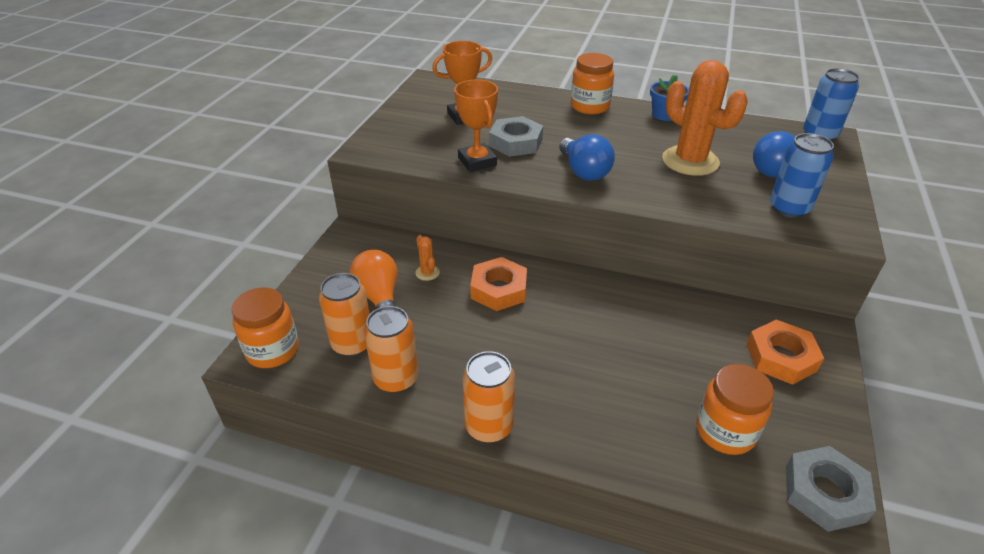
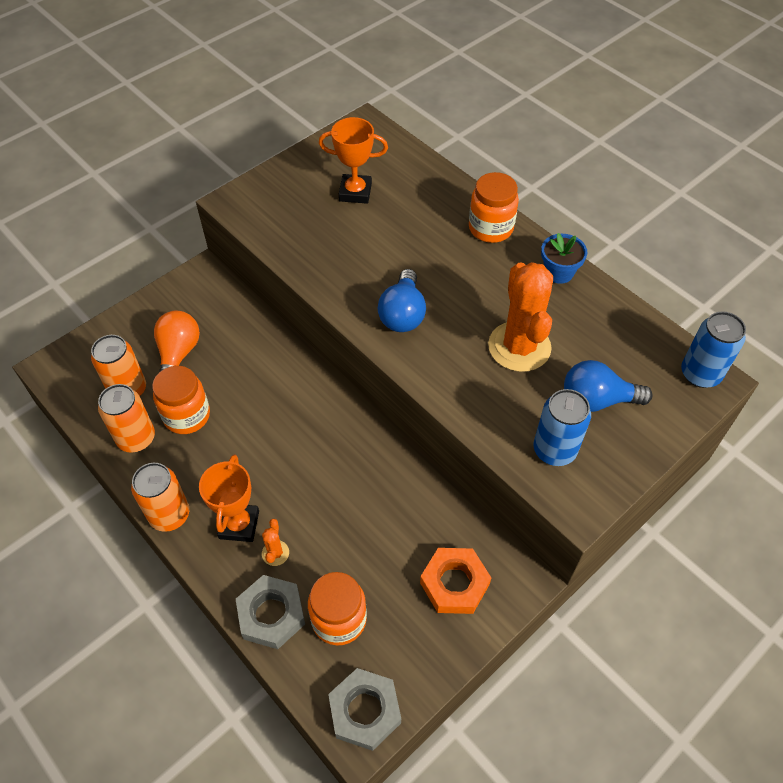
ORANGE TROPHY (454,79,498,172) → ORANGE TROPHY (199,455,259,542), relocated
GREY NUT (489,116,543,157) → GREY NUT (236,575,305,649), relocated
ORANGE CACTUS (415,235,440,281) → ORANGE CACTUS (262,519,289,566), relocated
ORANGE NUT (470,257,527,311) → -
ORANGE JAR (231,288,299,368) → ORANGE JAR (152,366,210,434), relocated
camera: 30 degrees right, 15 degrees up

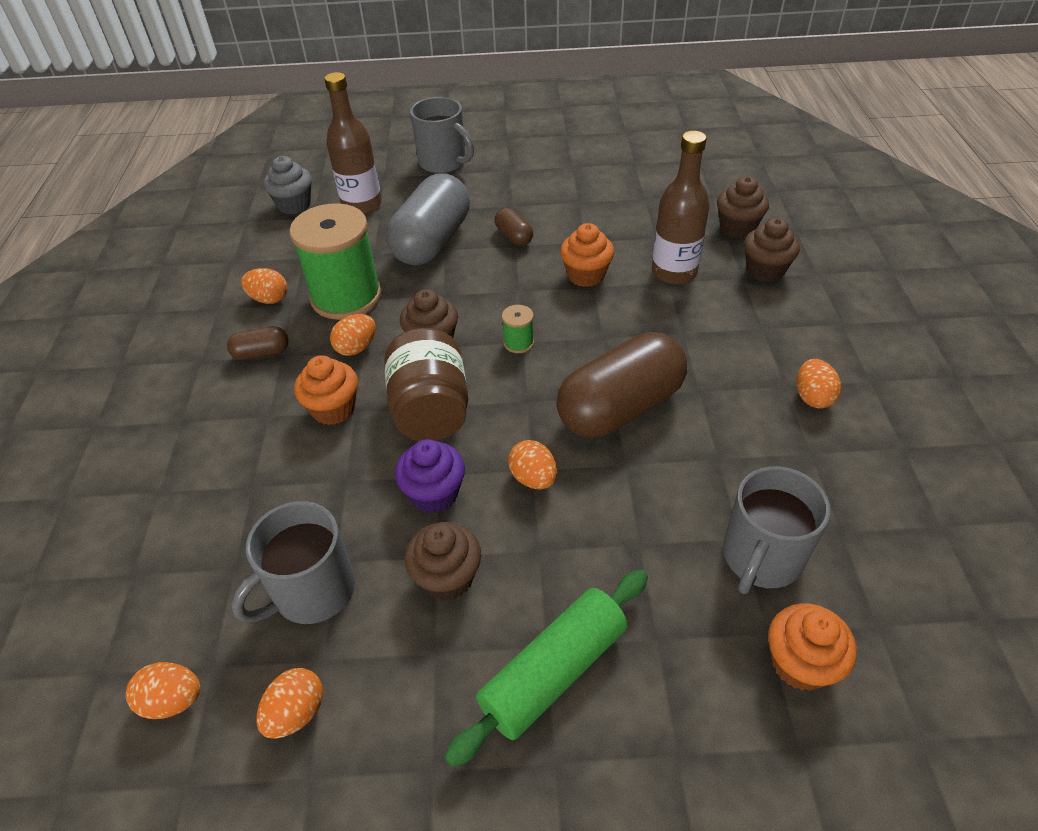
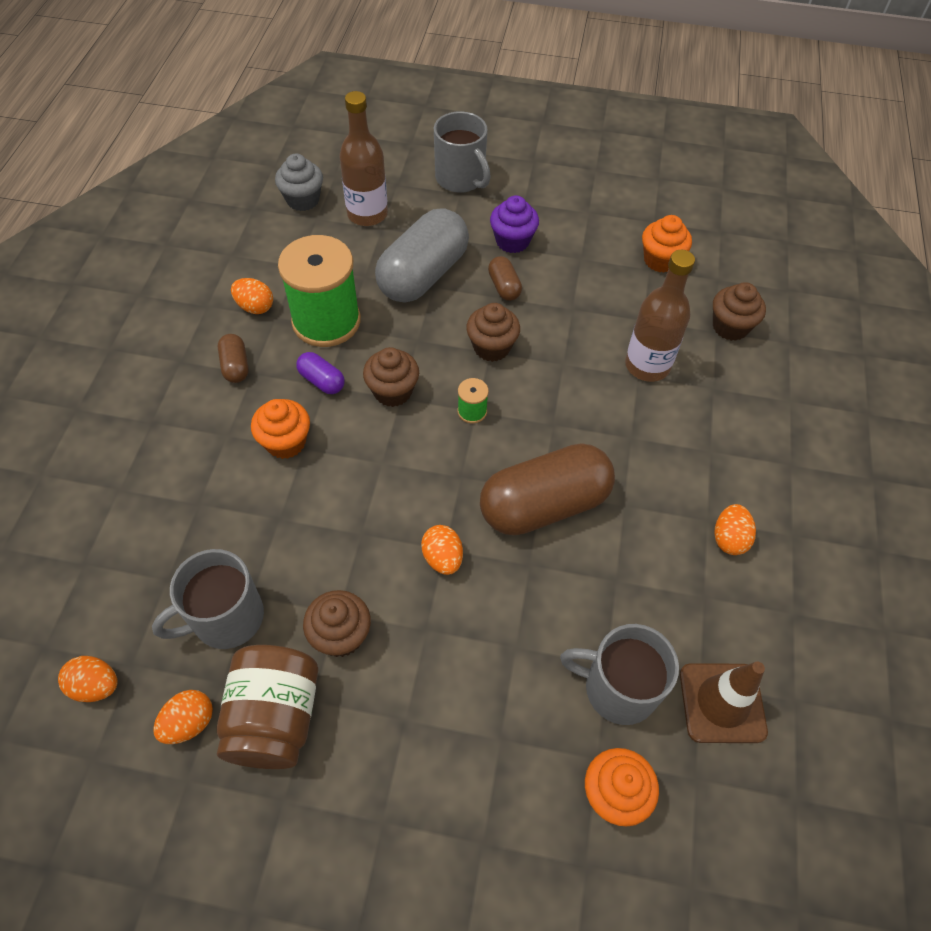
BROWN CUPCAKE (744,218,800,282) → BROWN CUPCAKE (466,303,520,362), relocated
ORANGE CUPCAKE (560,223,614,287) → ORANGE CUPCAKE (642,215,692,273), relocated
ORANGE EGG (330,314,376,356) → PURPLE CAPSULE (296,352,345,394)
BROWN CAPSULE (227,326,289,360) → BROWN CAPSULE (218,334,249,383), 75 degrees clockwise
BROWN JAR (384,328,468,441) → BROWN JAR (217,645,318,769), relocated
PURPLE CUPCAKE (395,439,465,513) → PURPLE CUPCAKE (490,195,539,253), relocated
GREY MUG (723,466,830,594) → GREY MUG (560,624,679,725), 60 degrees clockwise
GREEN ROLLING PIN (444,570,648,767) → -
- → BROWN TRAFFIC CONE (680,661,768,743)
camera: 10 degrees right, 10 degrees up

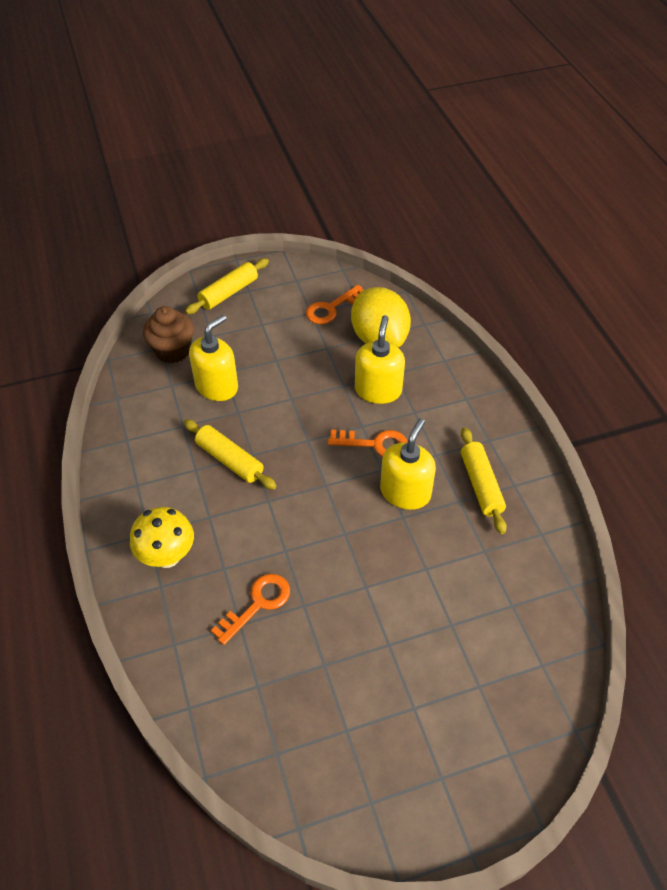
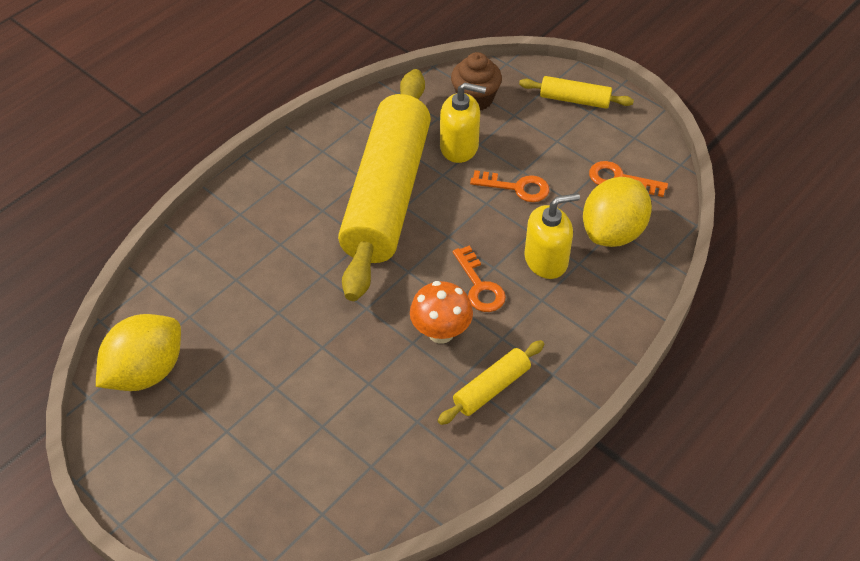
YELLOW SOAP DISPENSER (380,418,436,510) → ORANGE MUSHROOM (410,281,473,344)
YELLOW ROLLING PIN (184,419,277,490) → YELLOW ROLLING PIN (338,69,431,301), x2.45
YELLOW MUSHROOM (130,507,194,568) → -
ORANGE KEY (211,574,290,645) → ORANGE KEY (470,170,549,202), relocated
- → YELLOW LEMON (96,314,181,391)
camera: 60 degrees right, 0 degrees up

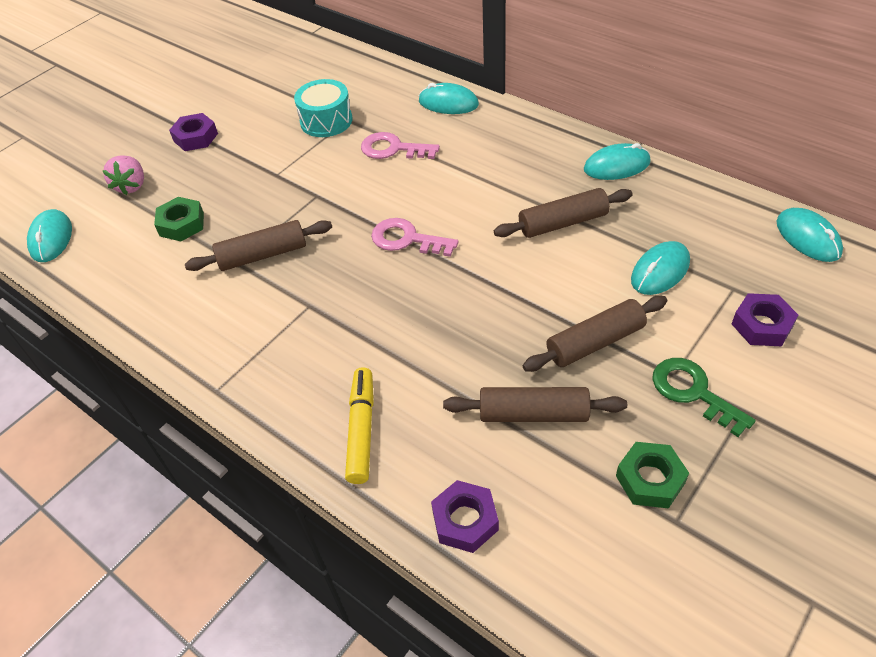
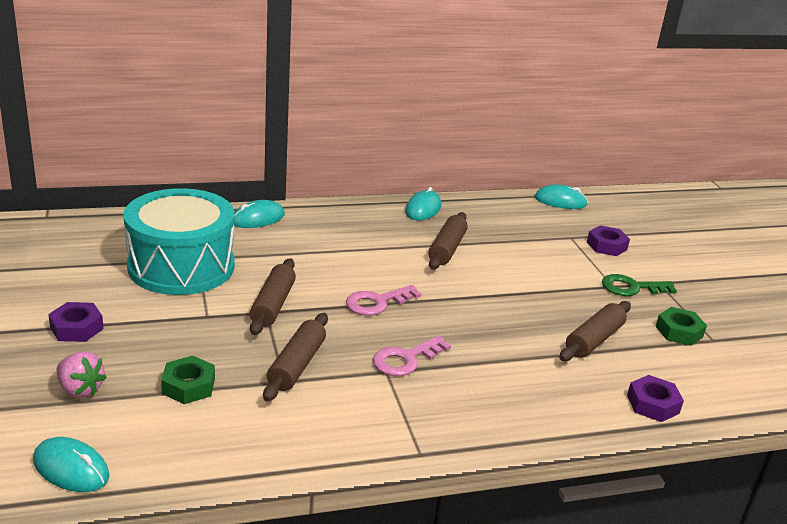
TURQUOISE DRUM (294,79,352,137) → TURQUOISE DRUM (123,188,235,295), x1.92
PINK KEY (361,132,440,159) → PINK KEY (373,335,451,376), relocated
TURQUOISE MOUSE (631,241,690,295) → -
BROWN ROLLING PIN (523,296,667,372) → BROWN ROLLING PIN (250,258,296,335), relocated
YELLOW MARKER (345,367,374,484) → -
camera: 60 degrees left, 20 degrees down

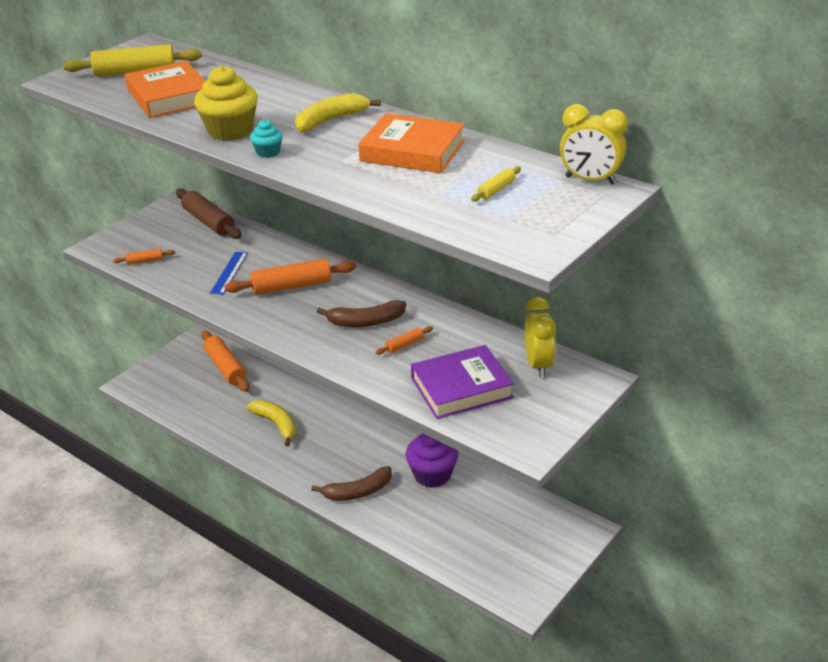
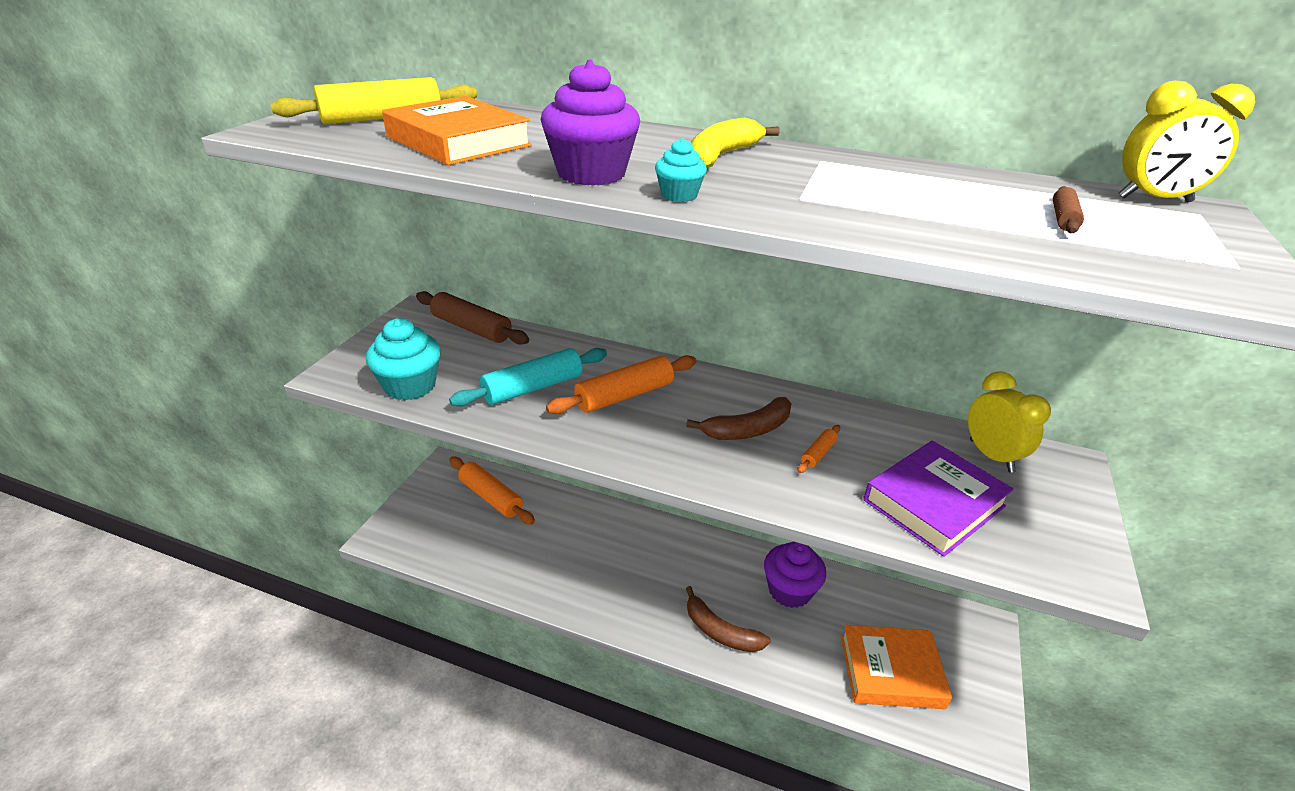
YELLOW CUPCAKE (194,66,258,141) → PURPLE CUPCAKE (541,60,640,186)
ORANGE BOOK (358,113,465,173) → ORANGE BOOK (841,625,952,709), relocated
YELLOW ROLLING PIN (471,166,521,202) → BROWN ROLLING PIN (1053,186,1084,233)
ORANGE ROLLING PIN (113,249,175,264) → TURQUOISE CUPCAKE (366,318,441,400)
BLUE RULER (210,252,248,295) → TURQUOISE ROLLING PIN (449,348,607,407)
YELLOW BANANA (247,400,296,446) → -
BROWN BANANA (311,466,392,501) → BROWN BANANA (686,586,770,652), 75 degrees clockwise
camera: 20 degrees left, 0 degrees up

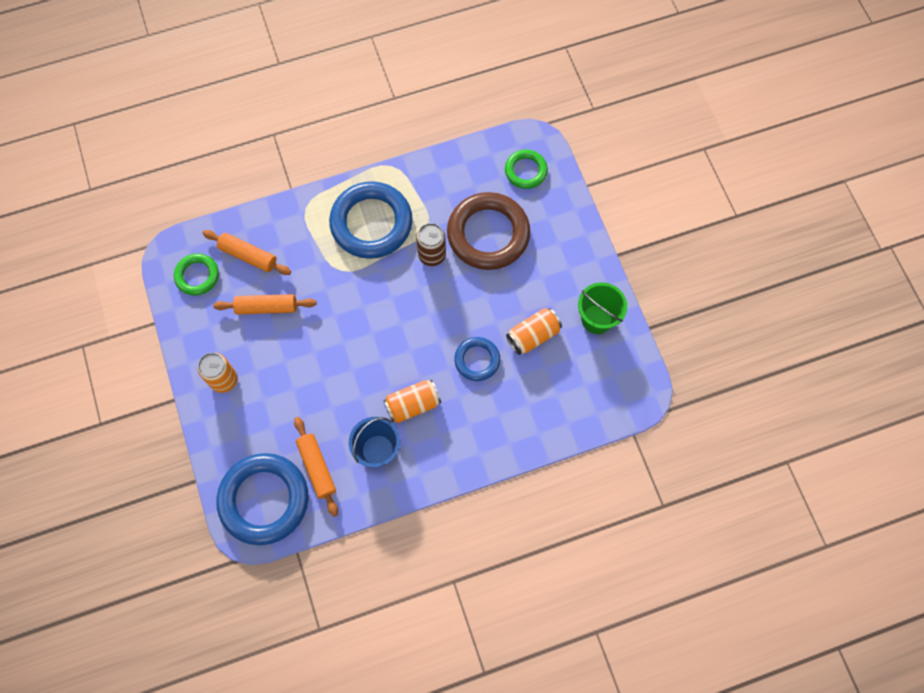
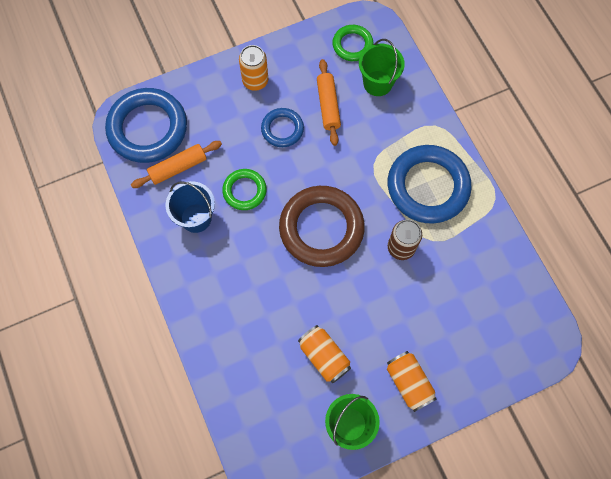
GREEN RING (505,150,548,189) → GREEN RING (222,169,267,210), relocated
BROWN RING (447,192,530,270) → BROWN RING (279,186,365,267), relocated
ORANGE ROLLING PIN (203,230,291,275) → GREEN BUCKET (359,39,405,96)
BLUE RING (454,337,500,381) → BLUE RING (261,108,304,147), relocated
ORANGE CAN (383,380,441,423) → ORANGE CAN (387,351,437,412), relocated
camera: 85 degrees right, 0 degrees up

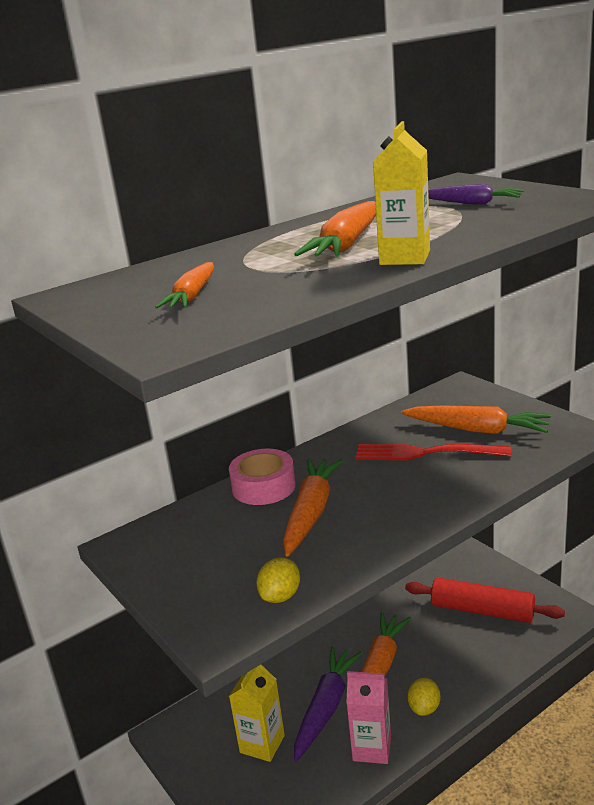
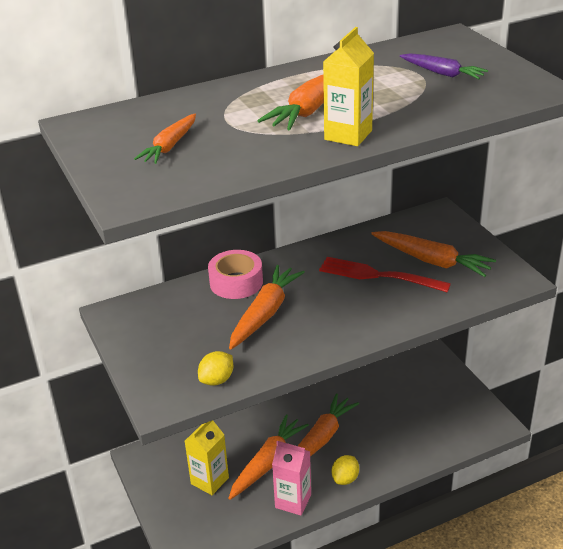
RED ROLLING PIN (405,578,565,623) → -
PURPLE CARROT (294,646,362,762) → ORANGE CARROT (228,414,309,500)
camera: 10 degrees right, 10 degrees up

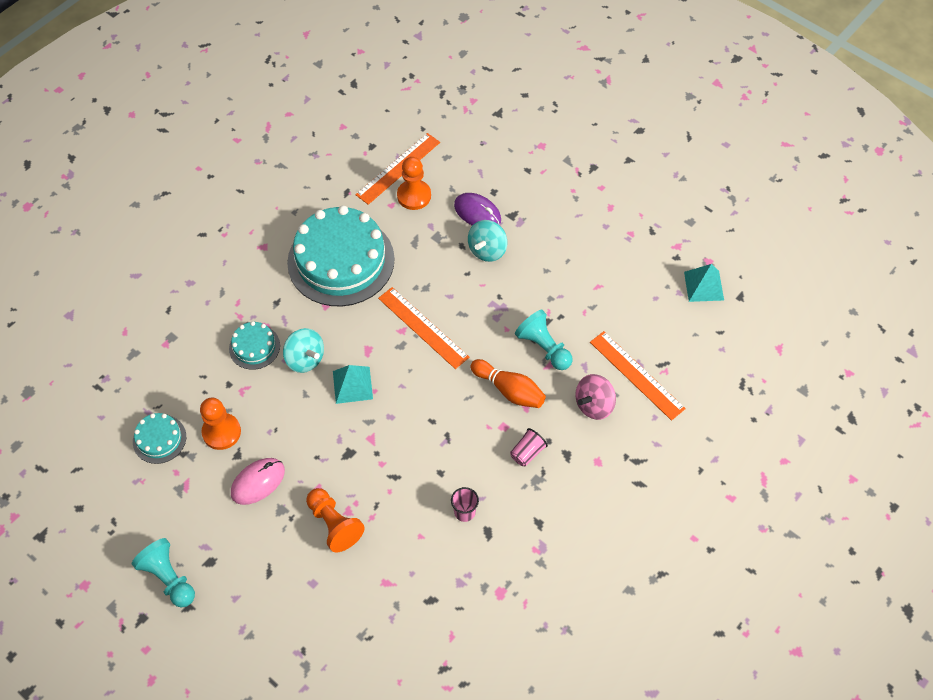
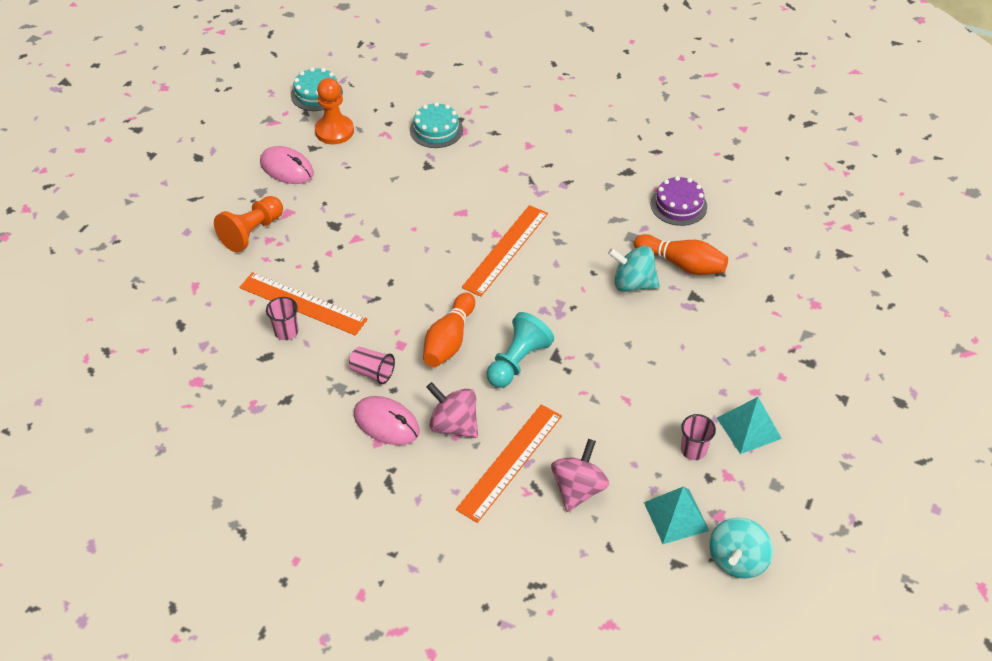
ORANGE RULER (355,133,440,205) → ORANGE RULER (239,272,368,336), relocated
ORANGE PAWN (397,157,431,210) → PURPLE CAKE (650,176,707,226)
PURPLE MOUSE (454,193,501,226) → ORANGE BOWLING PIN (634,234,728,275)
TURQUOISE CAKE (287,205,395,306) → -
TURQUOISE SPINNING TOP (283,328,324,373) → TURQUOISE SPINNING TOP (709,517,773,579), relocated
TURQUOISE PYRAMID (333,365,373,404) → TURQUOISE PYRAMID (717,397,782,454), relocated
TURQUOISE PAWN (132,538,195,607) → -
- → PINK MOUSE (354,396,420,445)
- → PINK CUP (681,414,716,460)
- → PINK SPINNING TOP (551,439,609,512)
camera: 75 degrees right, 10 degrees down

